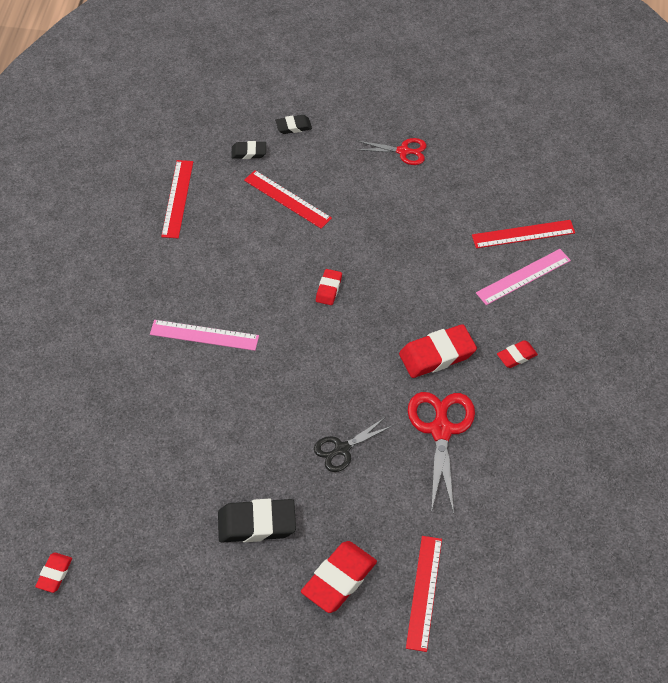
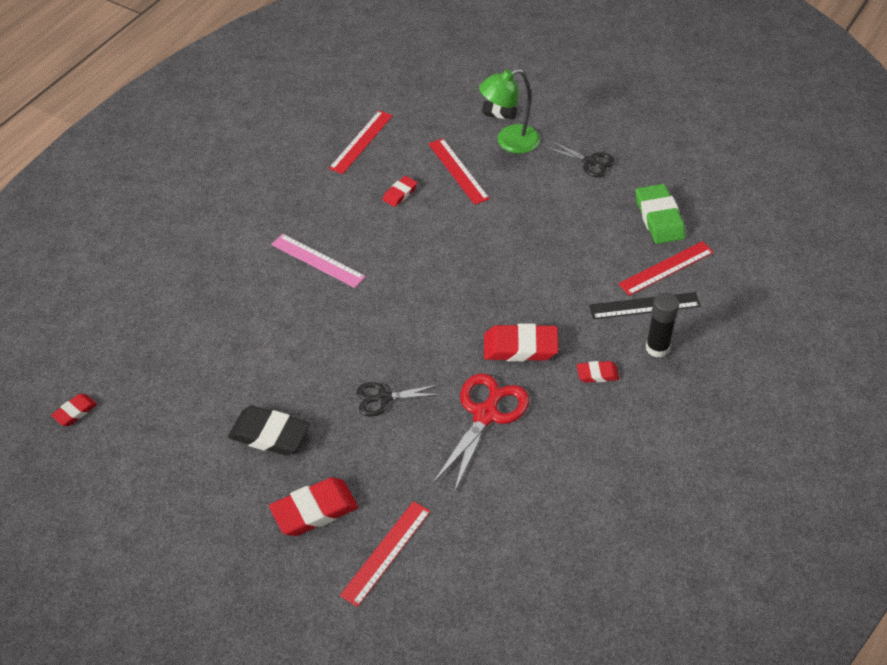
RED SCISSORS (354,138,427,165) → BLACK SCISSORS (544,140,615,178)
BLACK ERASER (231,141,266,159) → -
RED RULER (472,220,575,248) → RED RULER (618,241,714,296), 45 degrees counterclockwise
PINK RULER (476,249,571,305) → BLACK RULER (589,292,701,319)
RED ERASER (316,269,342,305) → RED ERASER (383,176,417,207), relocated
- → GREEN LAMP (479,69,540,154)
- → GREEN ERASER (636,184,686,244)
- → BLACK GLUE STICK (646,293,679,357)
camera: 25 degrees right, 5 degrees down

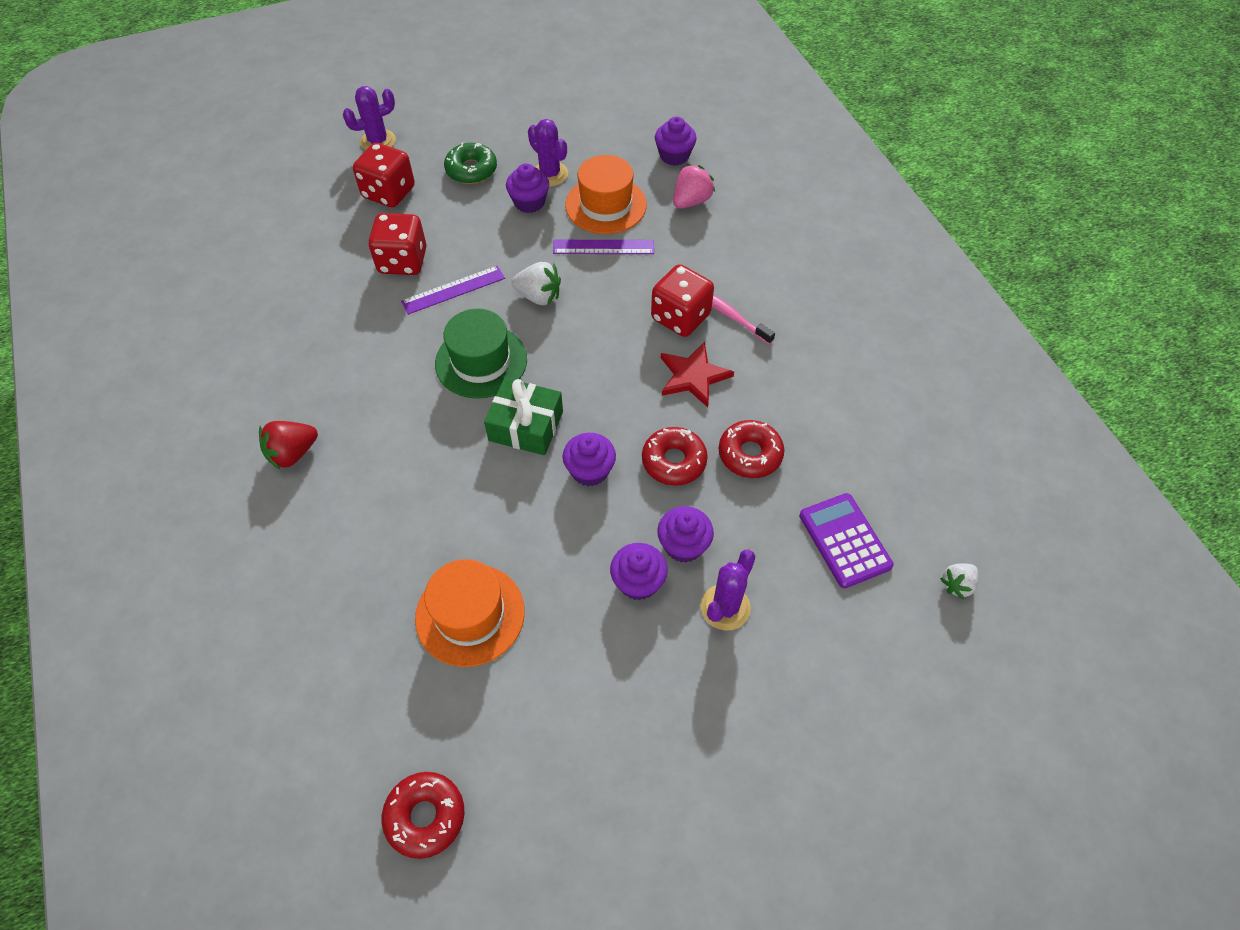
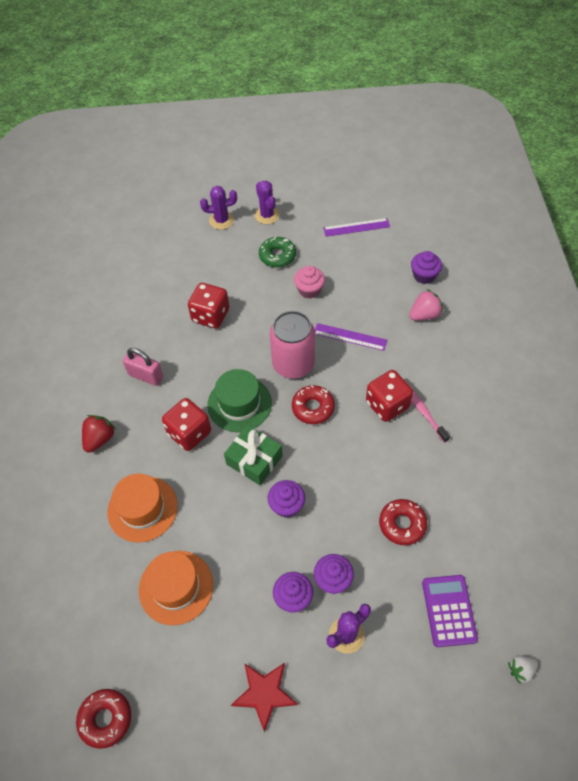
PURPLE CACTUS (528,119,568,187) → PURPLE CACTUS (255,181,280,224), relocated
RED DICE (353,143,415,208) → RED DICE (162,398,211,451), relocated
ORANGE HAT (565,155,647,234) → ORANGE HAT (107,474,178,543), relocated
PURPLE CUPCAKE (506,163,549,213) → PINK CUPCAKE (294,266,325,299)
WHITE STRAWBERRY (511,262,561,305) → PINK CAN (270,311,315,379)
PURPLE RULER (401,265,505,315) → PURPLE RULER (323,218,390,237), relocated
RED STAR (661,342,734,407) → RED STAR (231,663,298,732), relocated
RED STRAWBERRY (259,421,318,470) → RED STRAWBERRY (82,415,116,453), 135 degrees clockwise
RED DONUT (642,427,708,486) → RED DONUT (292,385,335,424), relocated
- → PINK PADLOCK (123,348,163,386)
camera: 20 degrees right, 0 degrees up

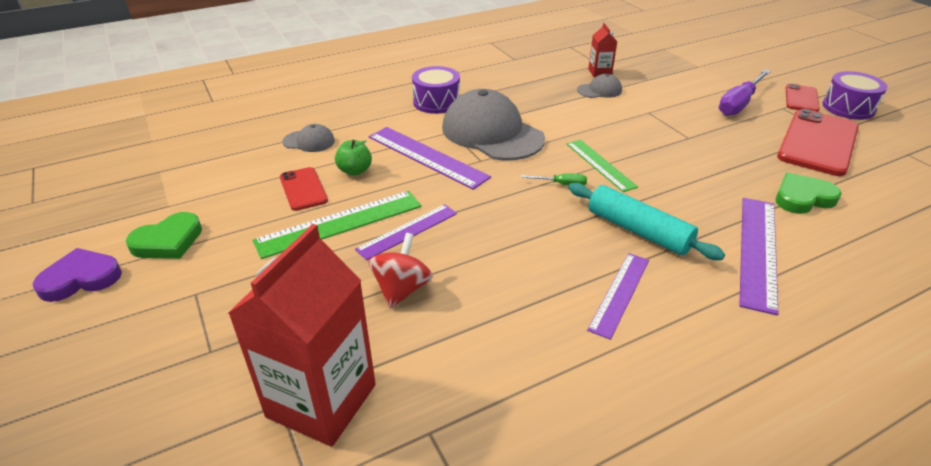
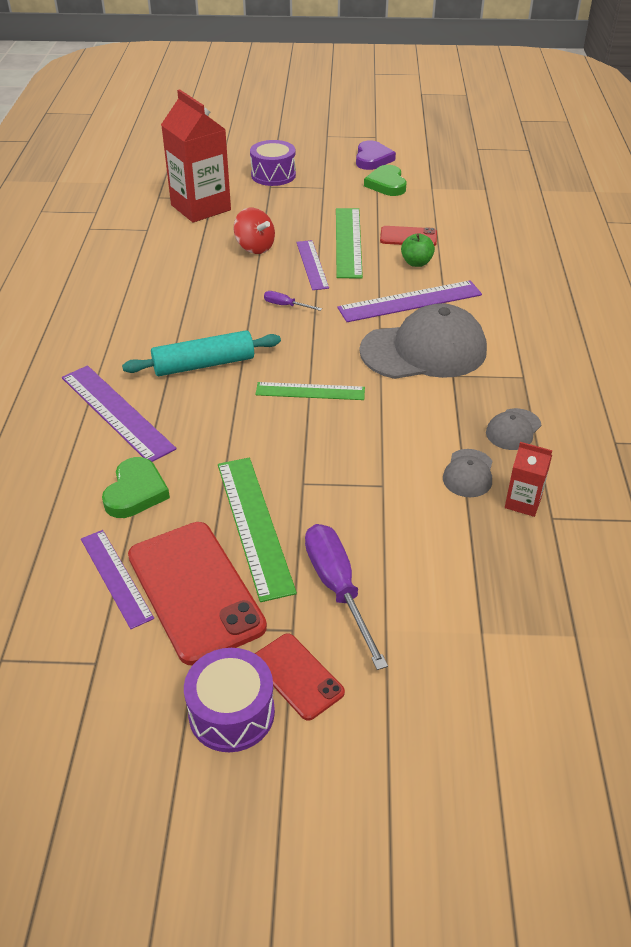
PURPLE DRUM (412,66,460,114) → PURPLE DRUM (250,140,296,186), relocated
GREY CAP (282,124,335,152) → GREY CAP (486,408,541,450), relocated
GREEN SCREWDRIVER (521,174,587,186) → -
PURPLE RULER (587,253,649,340) → PURPLE RULER (81,530,154,629), relocated
- → PURPLE SCREWDRIVER (264,291,322,311)
- → GREEN RULER (218,458,297,602)
camera: 120 degrees right, 5 degrees up

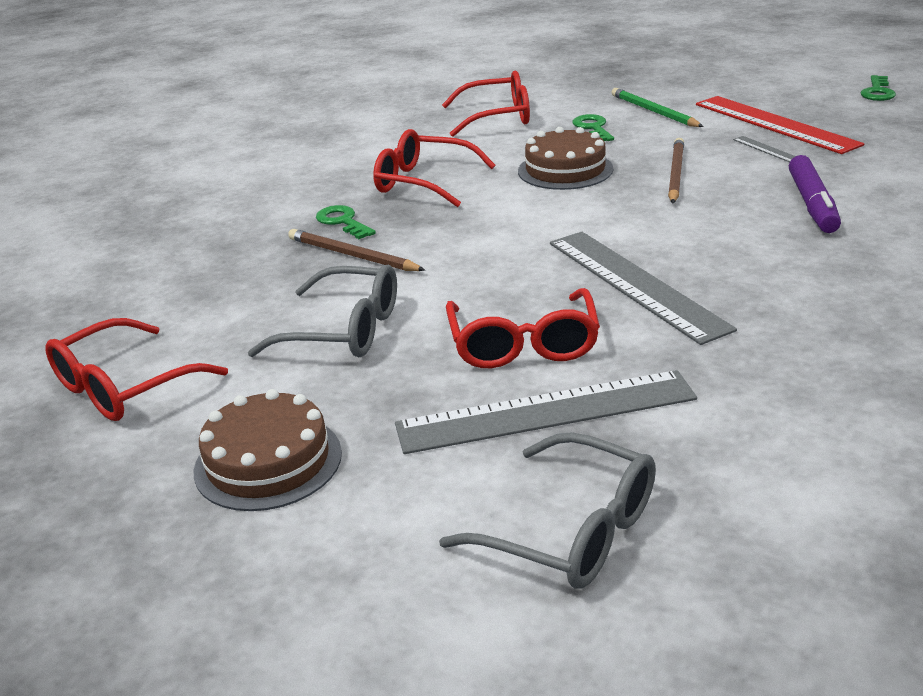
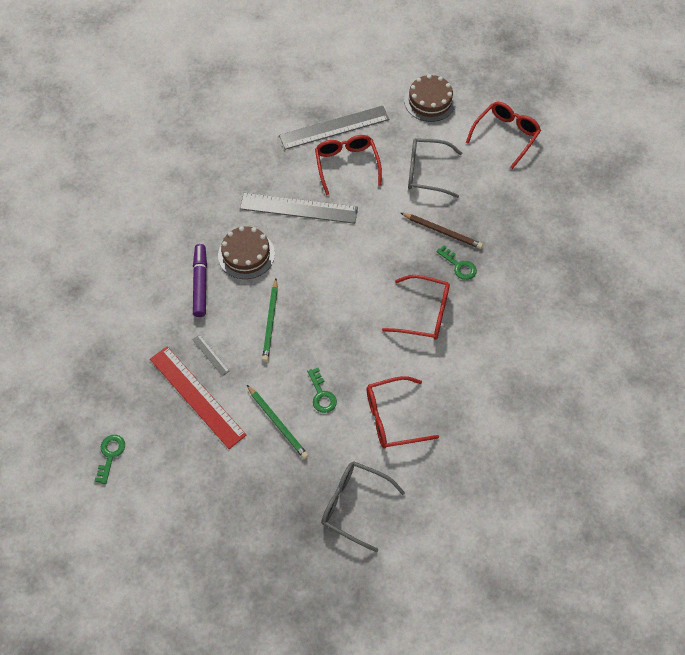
BROWN CAKE (518,127,613,190) → BROWN CAKE (218,226,275,279), relocated
BROWN PENCIL (668,138,684,204) → GREEN PENCIL (262,279,278,362)
GREY RULER (550,232,737,345) → GREY RULER (240,193,358,224), 45 degrees counterclockwise
GREY GLASSES (439,432,656,589) → GREY GLASSES (321,461,405,552), relocated
camera: 170 degrees right, 30 degrees up

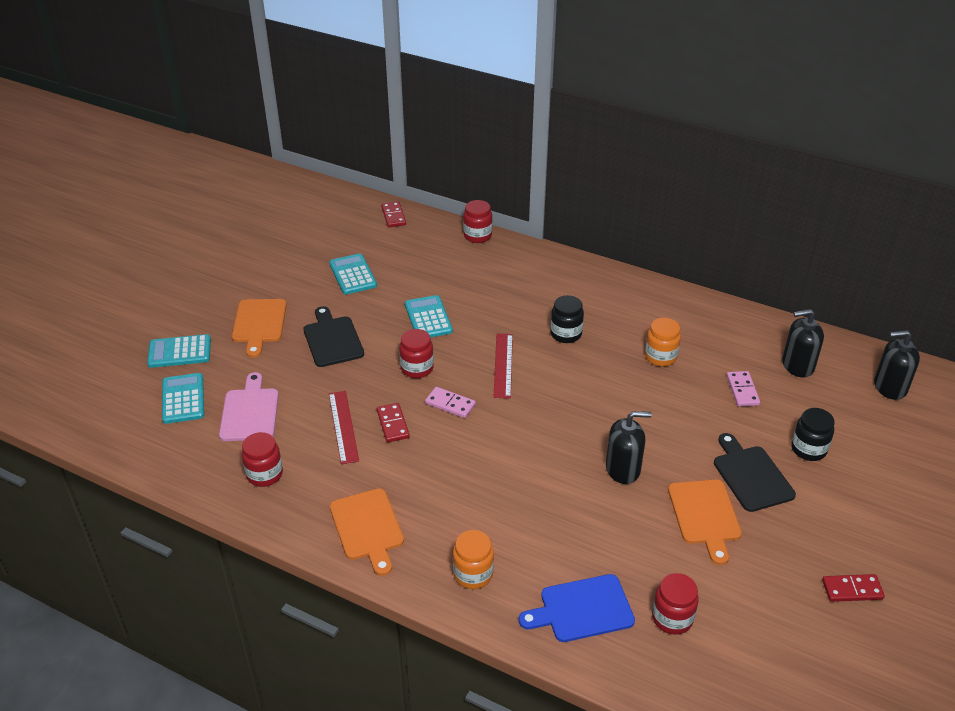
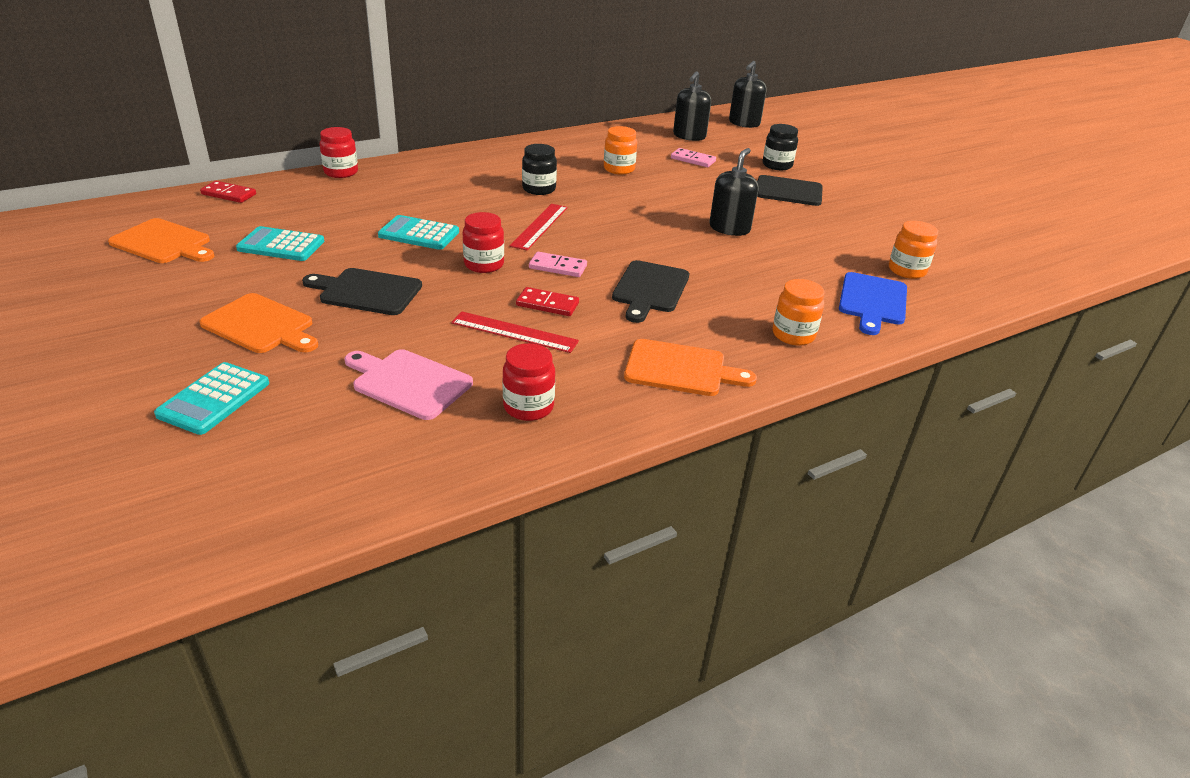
RED RULER (494,334,513,398) → RED RULER (510,204,568,250), 75 degrees clockwise
TURQUOISE CALCULATOR (162,373,204,424) → -
PINK DOMINO (425,387,476,418) → PINK DOMINO (529,252,587,277), 45 degrees clockwise
ORANGE CUTTING BOARD (668,479,742,565) → ORANGE CUTTING BOARD (108,218,214,263), relocated
RED JAR (652,573,699,635) → ORANGE JAR (889,221,938,279)
RED DOMINO (822,574,885,602) → -
- → BLACK CUTTING BOARD (612,260,689,323)
camera: 60 degrees left, 5 degrees down

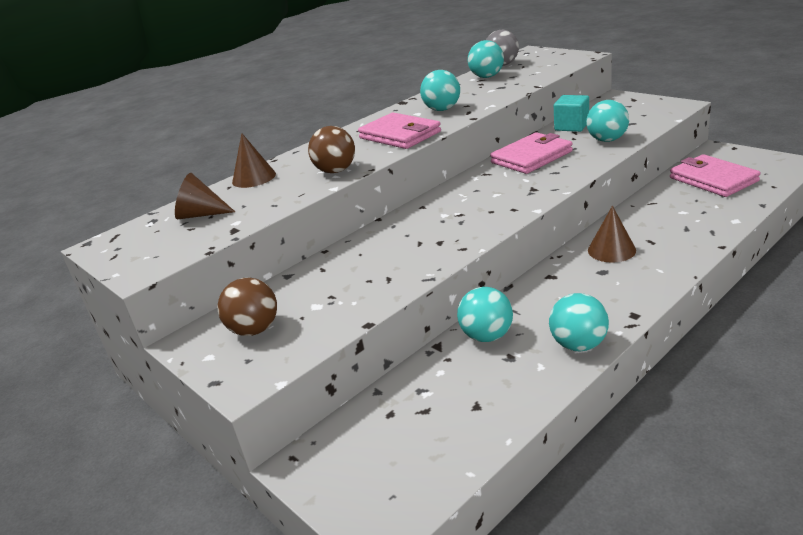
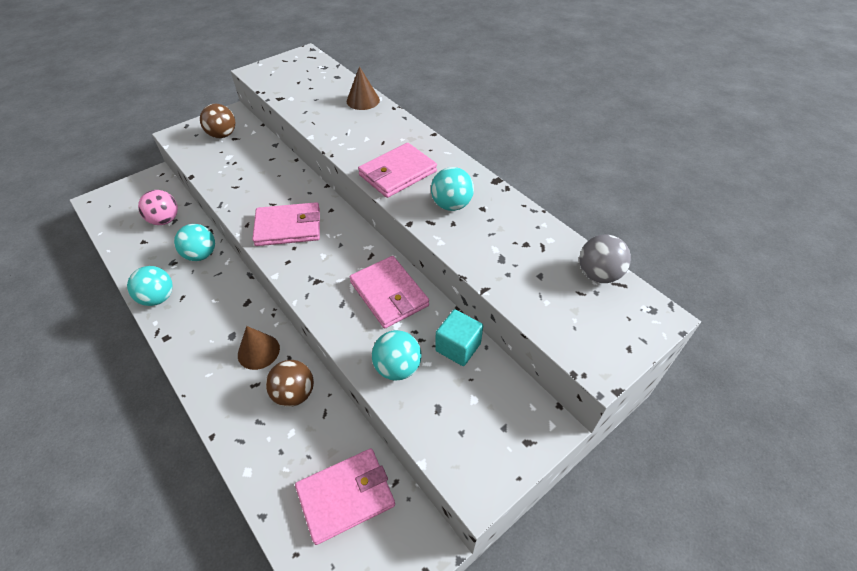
TURQUOISE BALL (468,40,504,78) → -
BROWN BALL (308,126,355,173) → BROWN BALL (266,360,314,407), relocated
BROWN CONE (175,173,235,220) → -
- → PINK BALL (138,190,178,225)
- → PINK WALLET (252,202,320,246)
camera: 90 degrees right, 20 degrees up

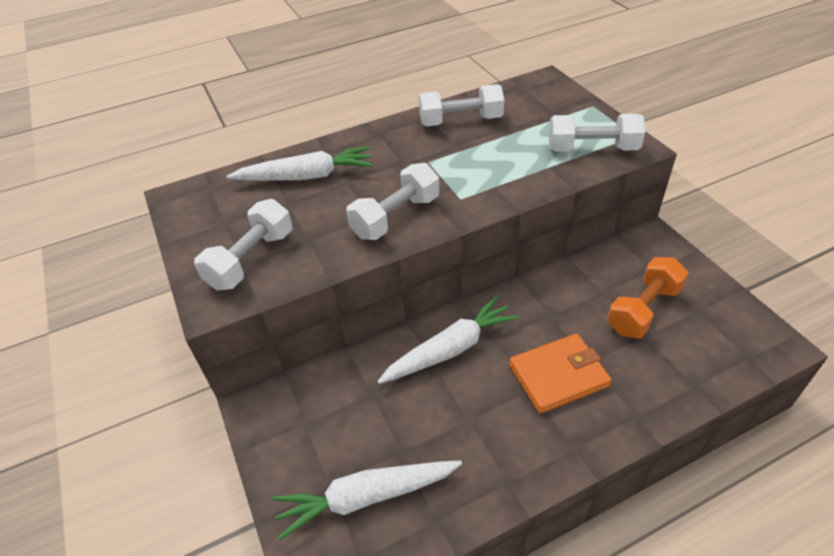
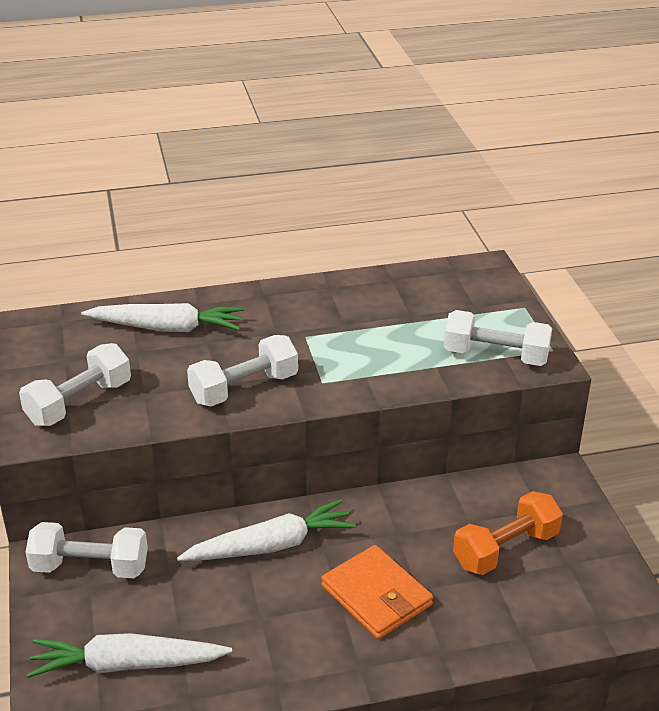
WHITE DUMBBELL (419,84,504,126) → WHITE DUMBBELL (26,522,148,578), relocated
ORANGE WALLET (509,334,612,414) → ORANGE WALLET (321,545,433,639), 60 degrees clockwise
camera: 10 degrees right, 10 degrees down

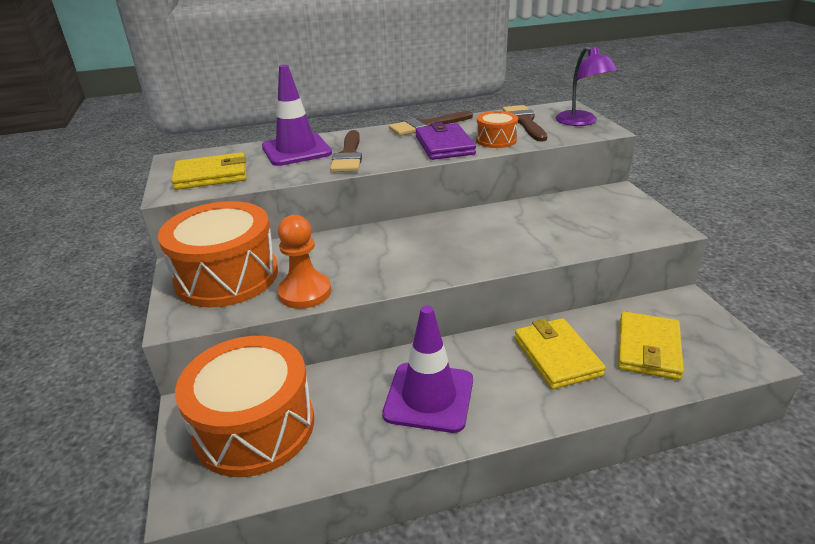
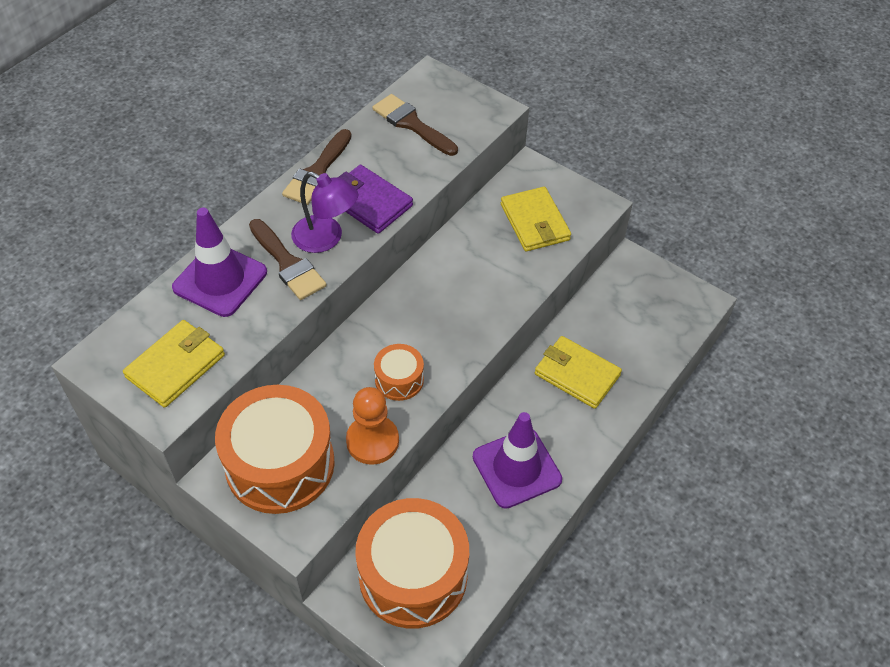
PURPLE LAMP (556,47,618,126) → PURPLE LAMP (291,172,359,253), relocated
ORANGE DRUM (476,111,518,148) → ORANGE DRUM (374,344,424,401), relocated
YELLOW WALLET (618,312,684,380) → YELLOW WALLET (501,187,571,251), relocated
camera: 40 degrees left, 20 degrees up

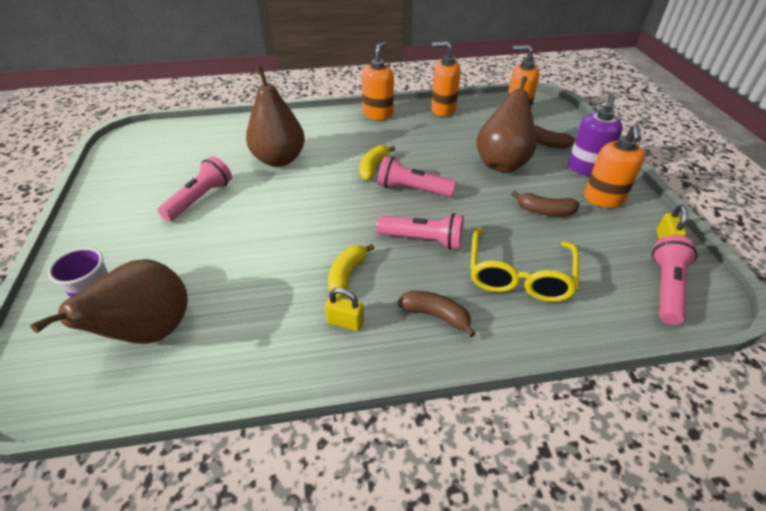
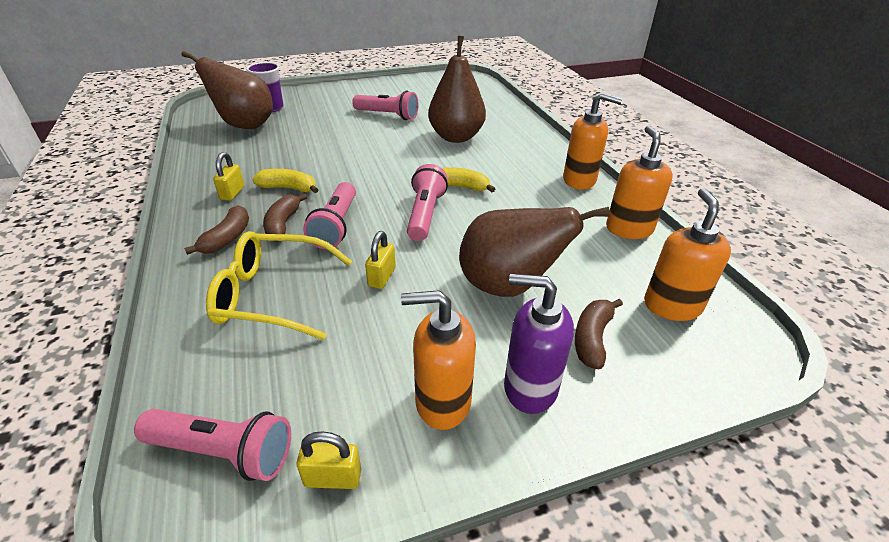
BROWN BANANA (511,191,580,216) → BROWN BANANA (263,193,307,242), relocated
- → YELLOW PADLOCK (365,231,396,289)
camera: 80 degrees right, 5 degrees down

